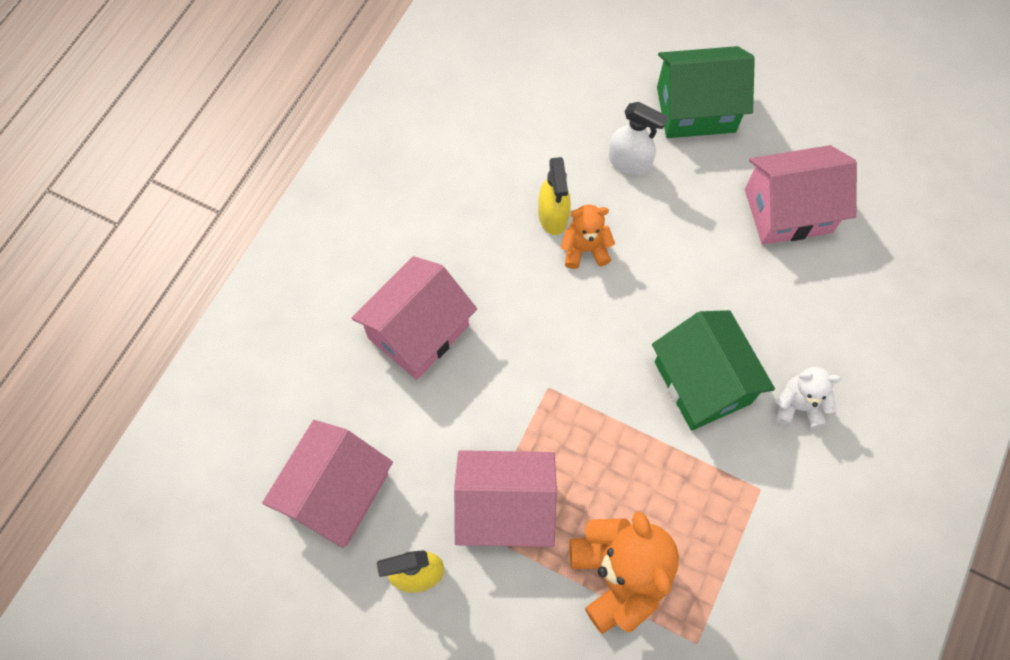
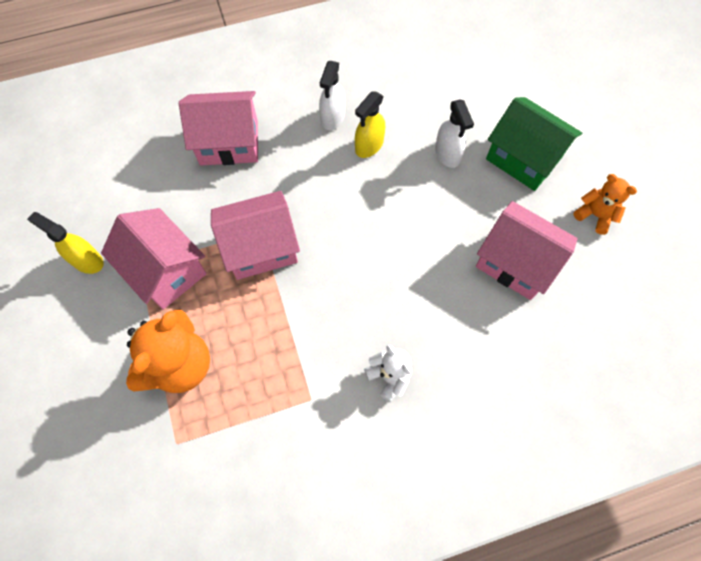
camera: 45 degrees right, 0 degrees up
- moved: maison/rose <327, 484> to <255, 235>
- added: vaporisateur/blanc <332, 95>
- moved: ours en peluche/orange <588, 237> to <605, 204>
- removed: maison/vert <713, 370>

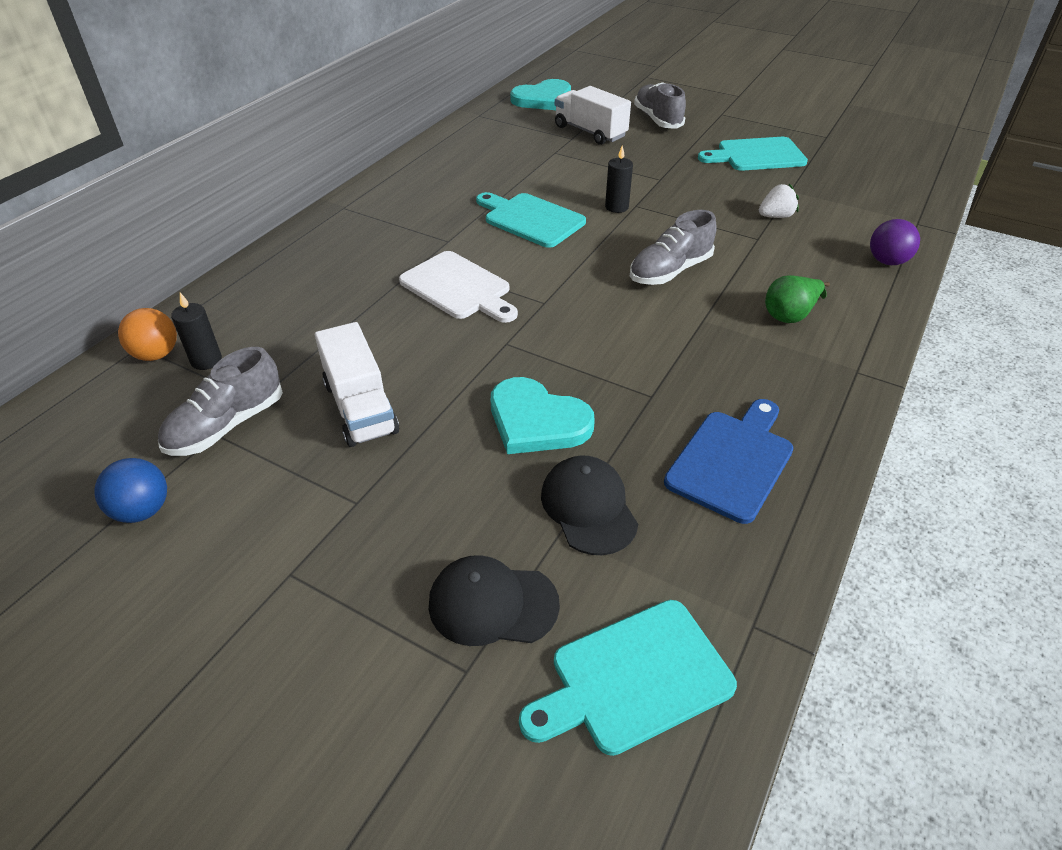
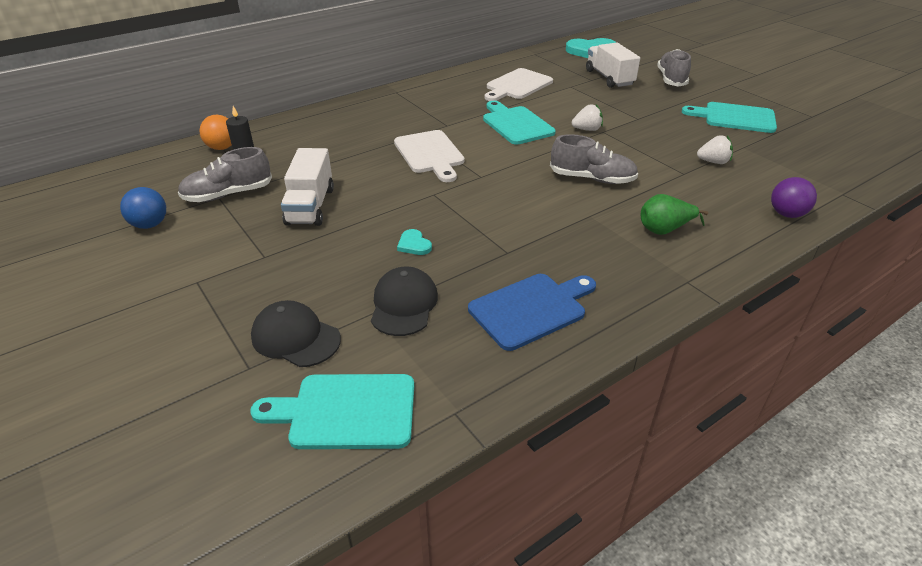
camera: 25 degrees right, 5 degrees down
- resized: cœur/turquoise <543, 415> = <414, 242> x0.47
- added: planche à découper/blanc <518, 84>
- turned: chaussure/gris <673, 247> = <594, 159> 150 degrees counterclockwise
- replaced: bougie/noir <619, 179> to fraise/blanc <587, 117>

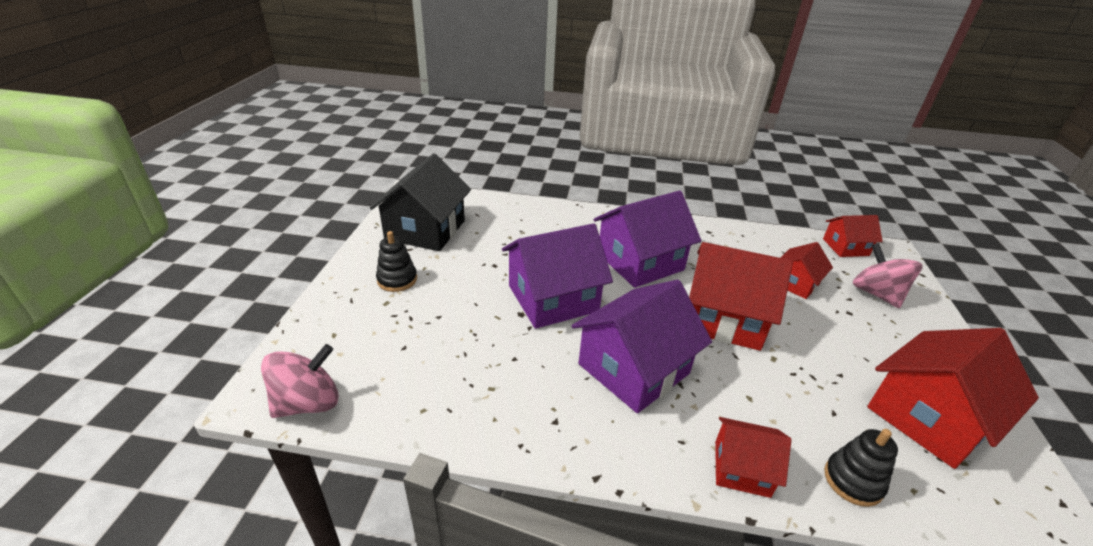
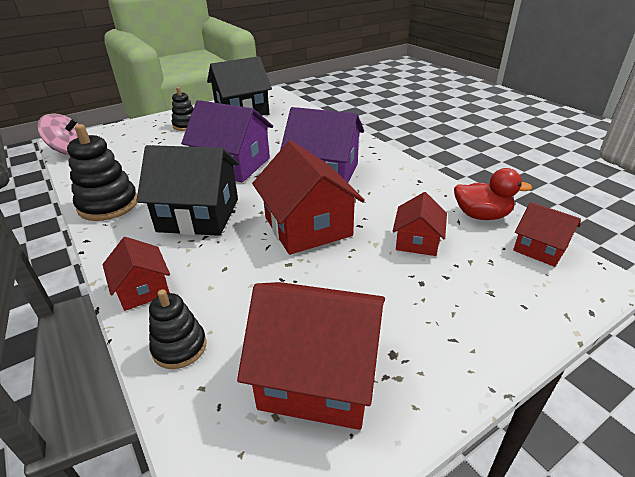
camera: 50 degrees right, 0 degrees up
- added: jouet à empiler/noir <102, 172>
- recoloured: maison/violet <642, 346> to maison/noir <188, 190>
- turned: maison/rouge <806, 270> = <420, 224> 75 degrees counterclockwise
- added: canard/rouge <493, 194>
- removed: toupie/rose <888, 275>

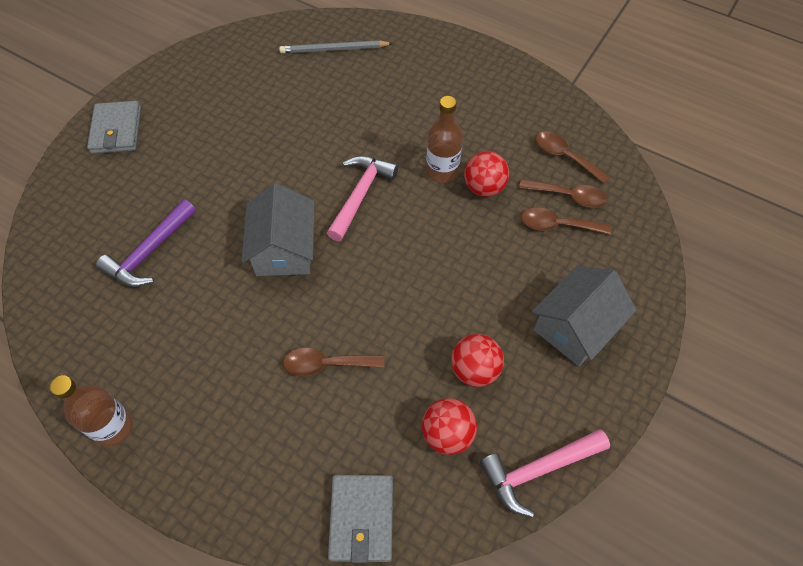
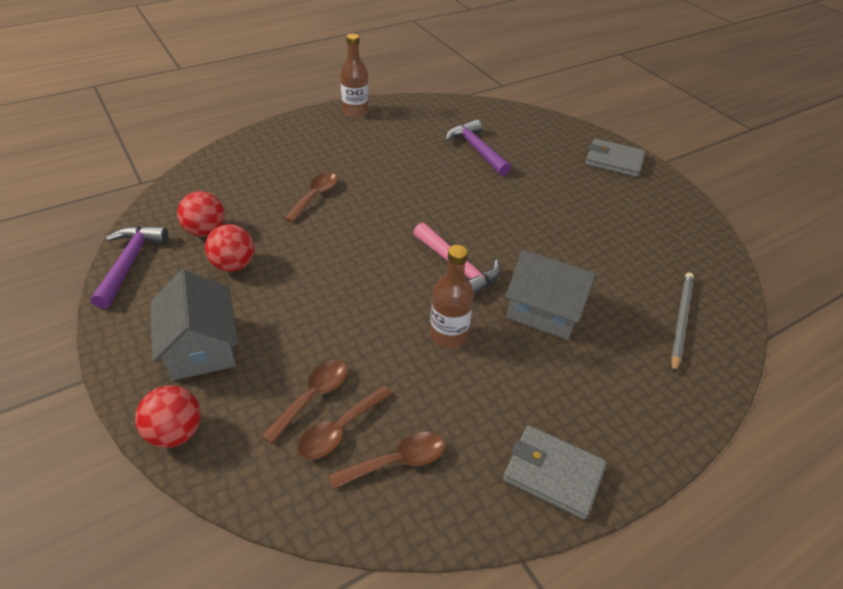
camera: 115 degrees right, 15 degrees down
- recoloured: marteau/rose <545, 473> to marteau/violet <129, 267>
- moved: balle/rouge <486, 174> to <168, 416>
- moved: portefeuille/gris <360, 519> to <555, 472>
- moved: maison/gris <278, 229> to <551, 295>

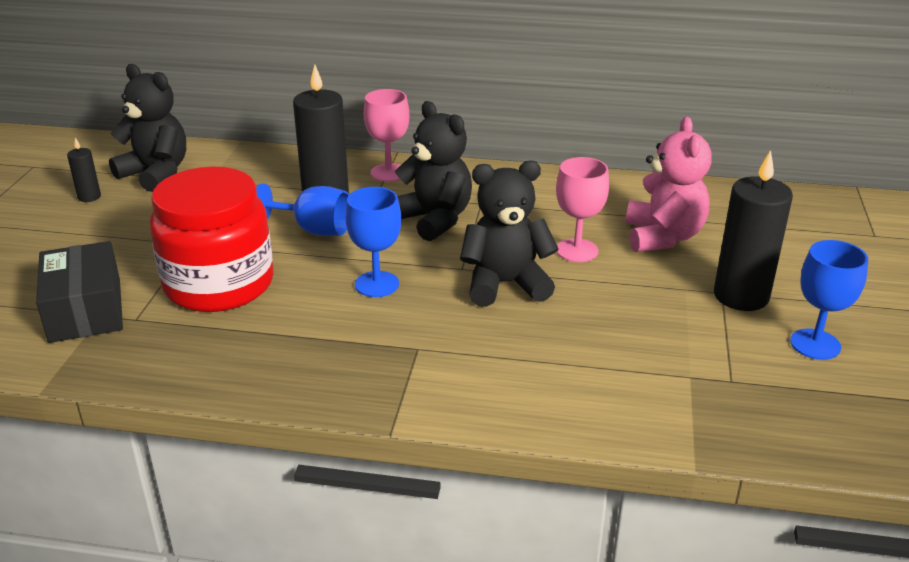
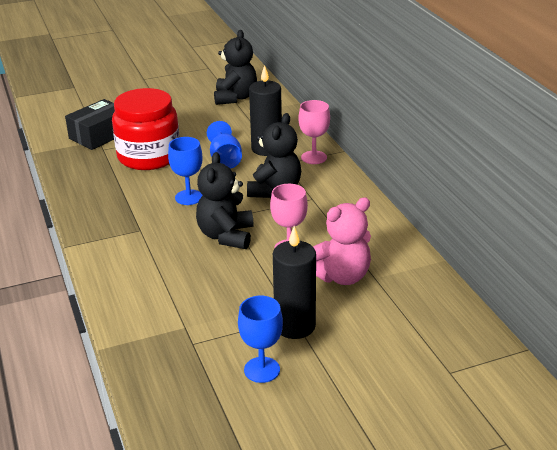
camera: 60 degrees right, 0 degrees up
- turned: ours en peluche/noir <509, 233> = <225, 200> 135 degrees counterclockwise
- removed: bougie/noir <84, 170>

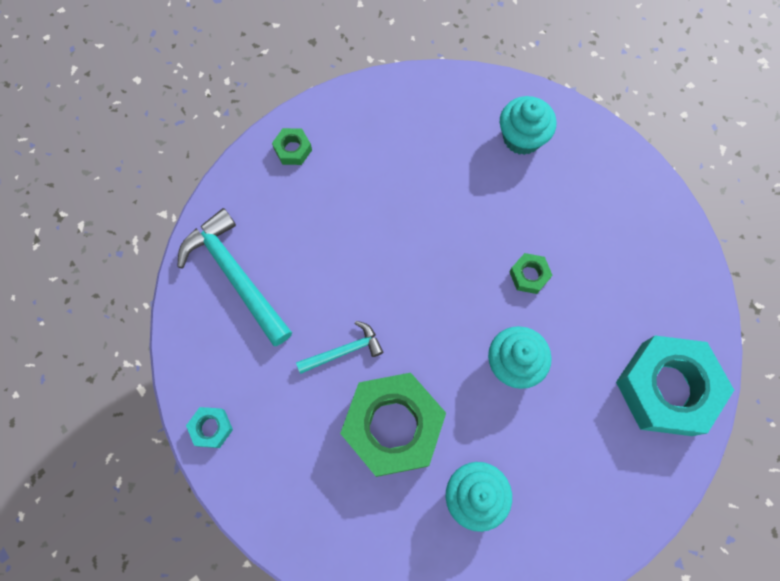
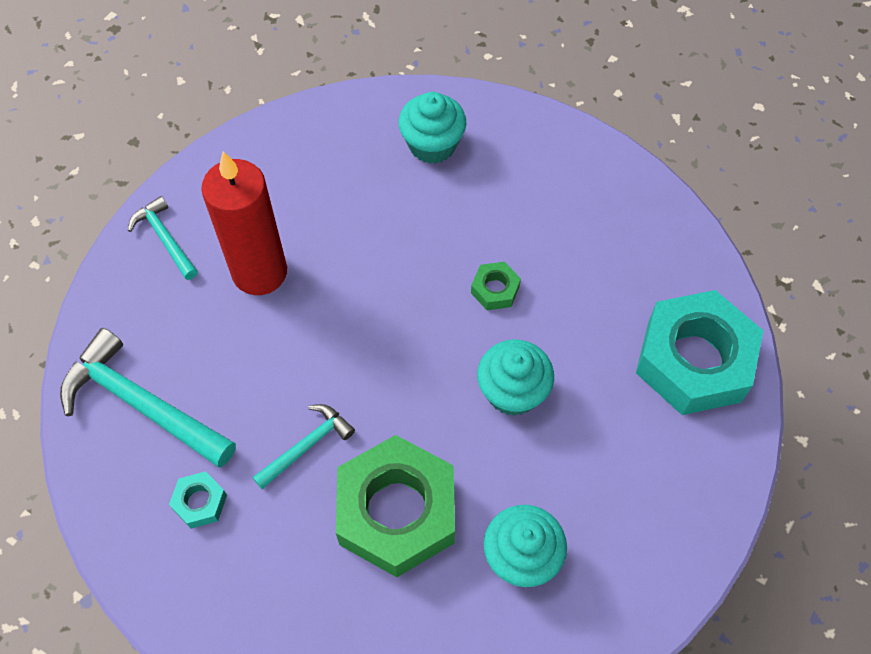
camera: 20 degrees left, 10 degrees down
- replaced: écrou/vert <292, 146> to marteau/turquoise <163, 238>
- moved: écrou/turquoise <209, 427> to <198, 500>
- added: bougie/rouge <244, 223>

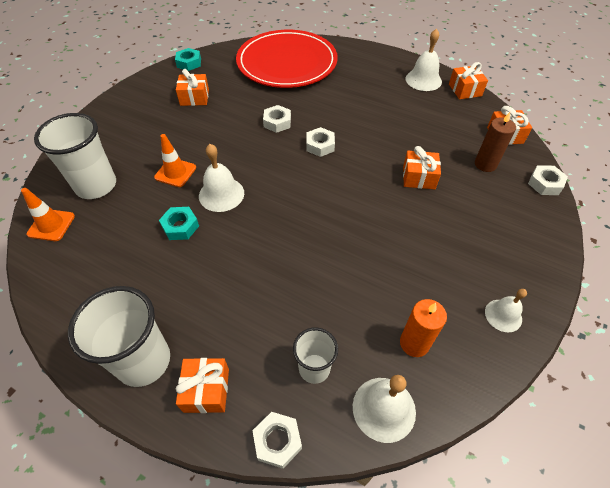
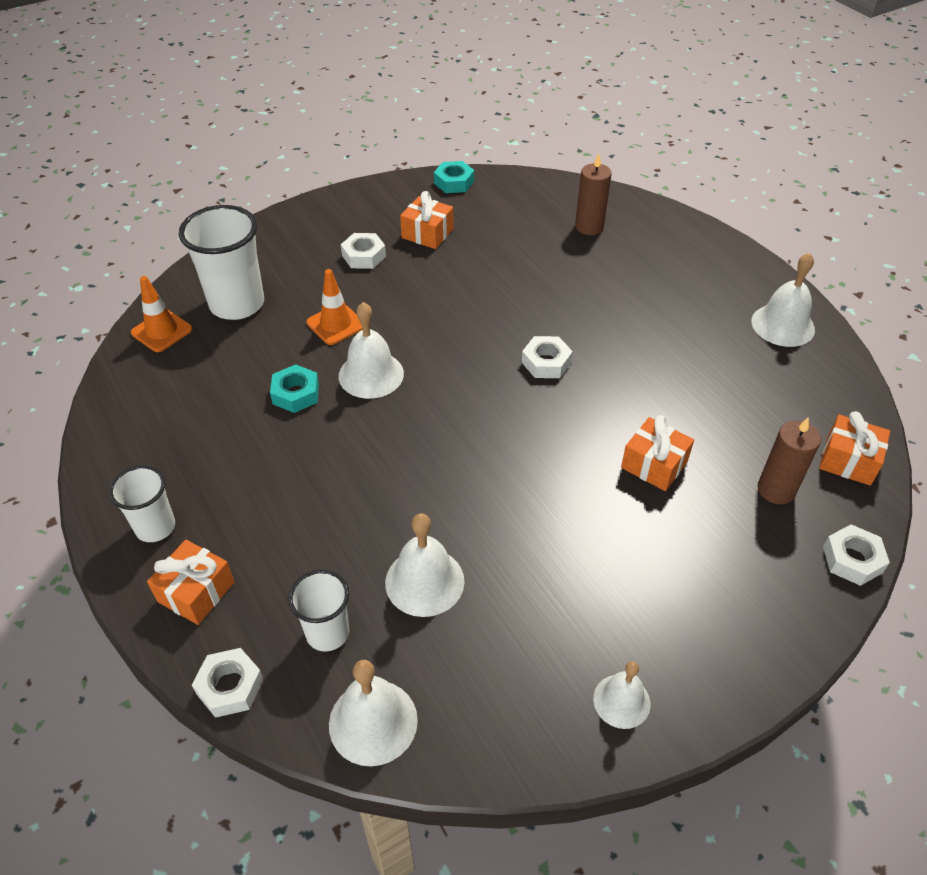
camera: 30 degrees right, 5 degrees down
- resized: gobelet/blanc <119, 336> = <142, 504> x0.58
- moved: écrou/blanc <277, 119> to <363, 251>
- added: cloche/blanc <425, 565>
- replaced: assiette/rouge <287, 59> to bougie/marron <593, 194>
- removed: bougie/orange <423, 328>
- removed: cadeau/orange <468, 80>

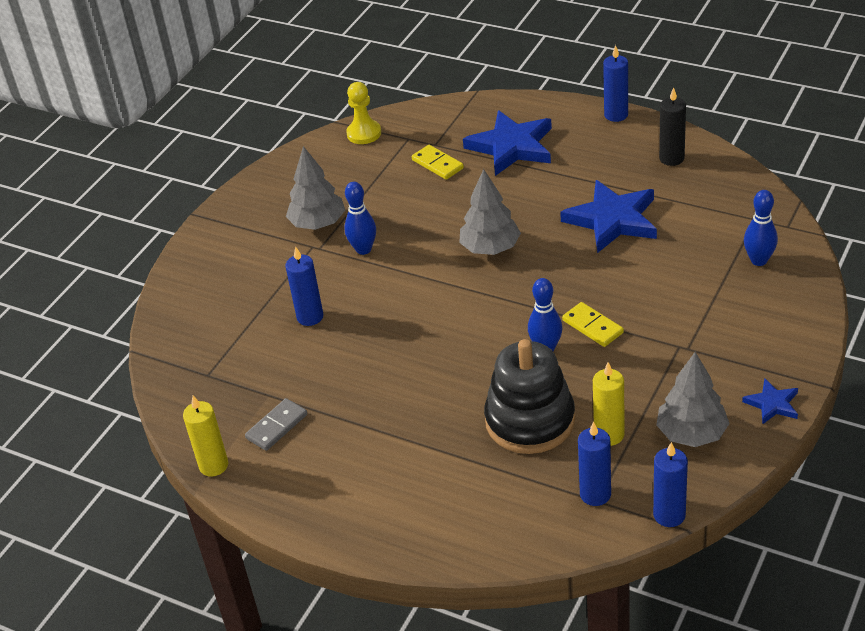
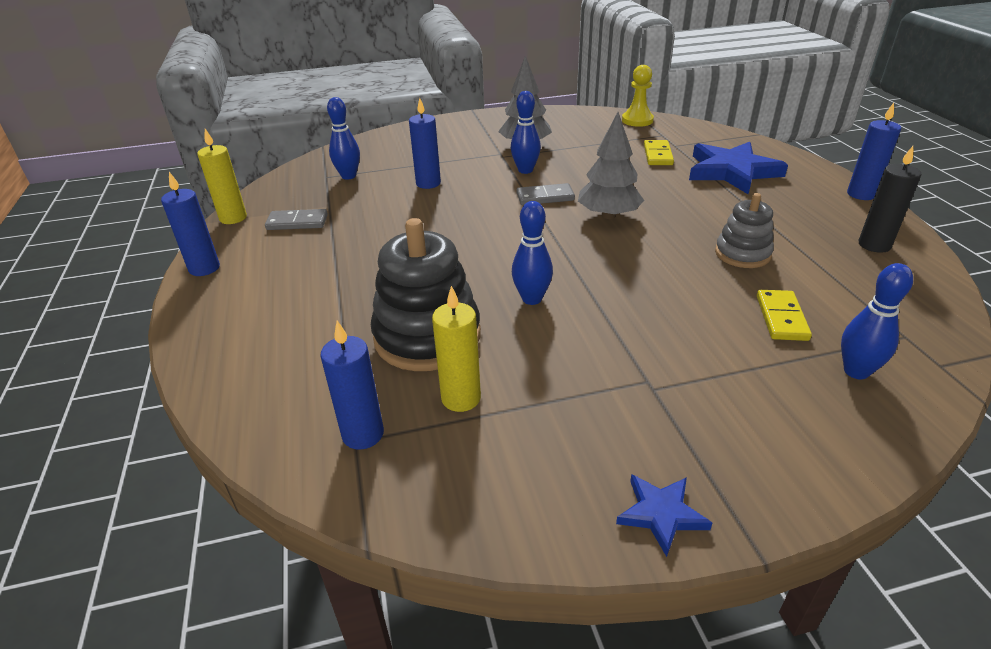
camera: 45 degrees right, 5 degrees down
- moved: bougie/bleu <670, 484> to <190, 224>
- added: quille/bleu <343, 138>
- added: domino/gris <546, 194>
- replaced: étoile/bleu <608, 216> to jouet à empiler/gris <744, 230>
- moved: domino/jaune <593, 324> to <784, 315>
- removed: arbre/gris <693, 399>

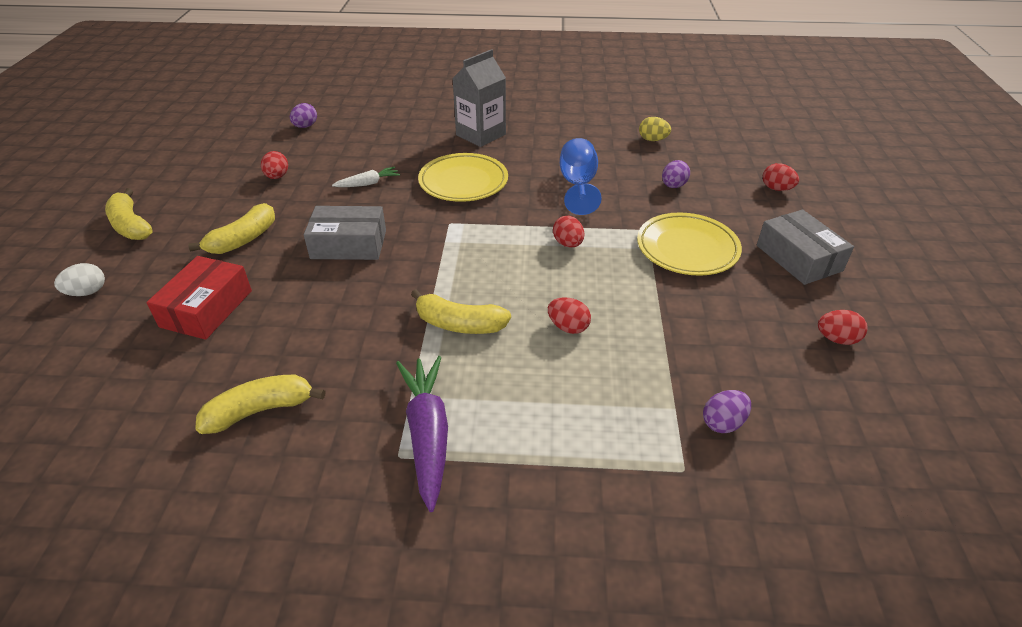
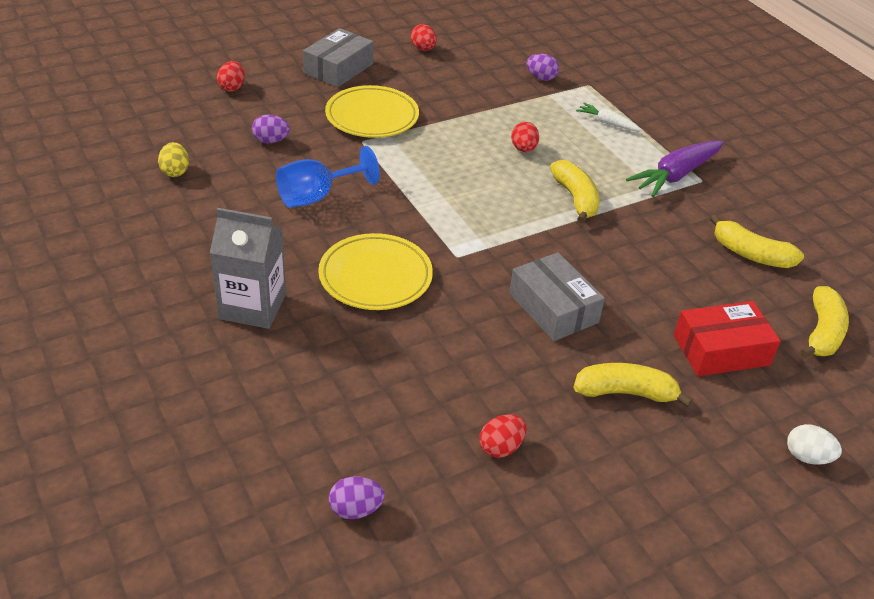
camera: 125 degrees left, 0 degrees up
- moved: carotte/blanc <366, 176> to <609, 117>
- moved: banane/jaune <129, 214> to <824, 322>
- removed: œuf/rouge <568, 232>

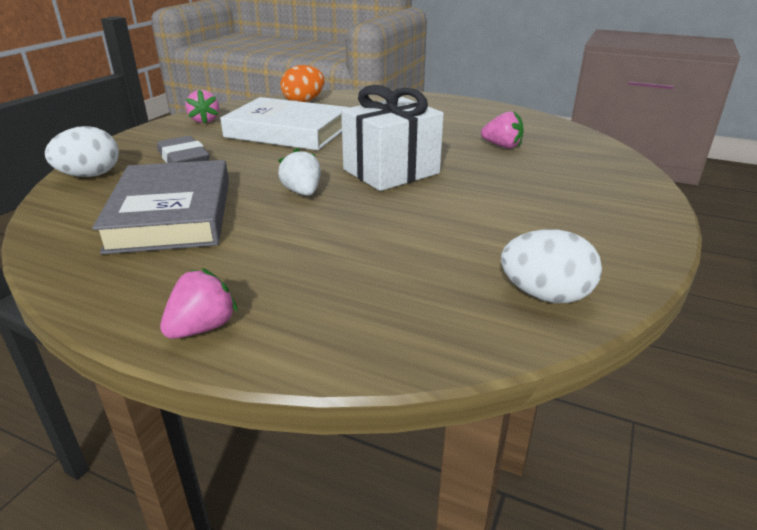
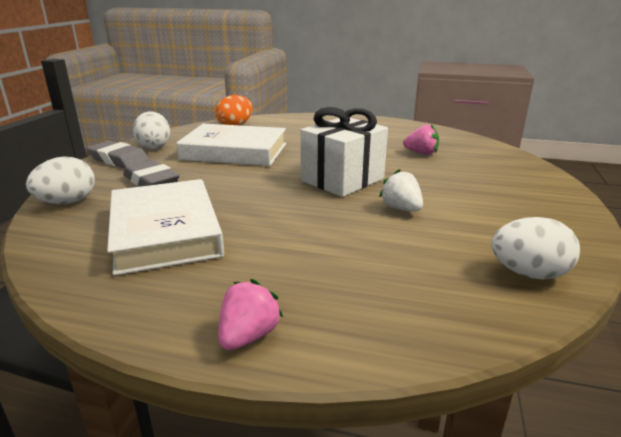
camera: 10 degrees left, 5 degrees down
- added: gomme/gris <118, 154>
- recoloured: livre/gris <160, 207> to livre/blanc <165, 227>
- replaced: fraise/rose <202, 106> to œuf/blanc <151, 130>
- moved: fraise/blanc <299, 172> to <401, 190>

